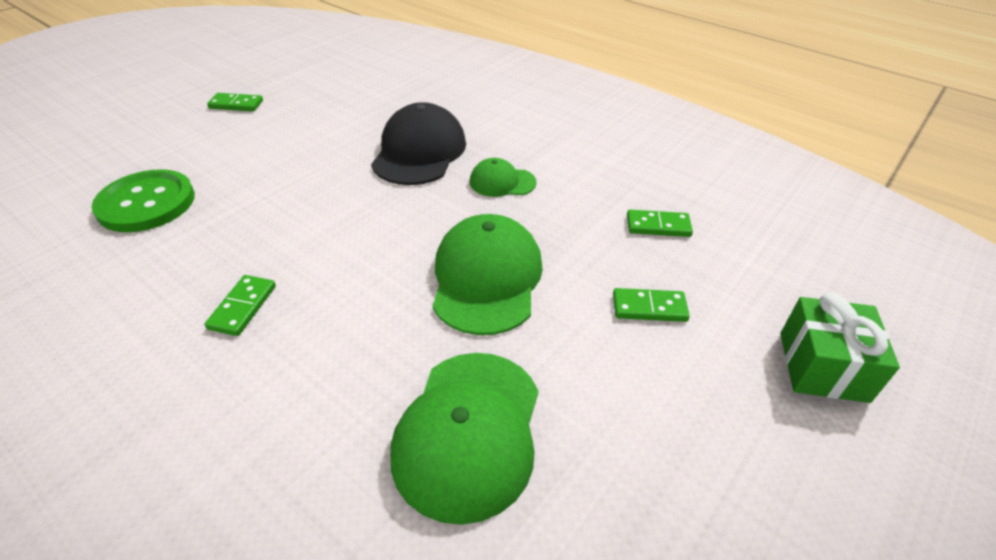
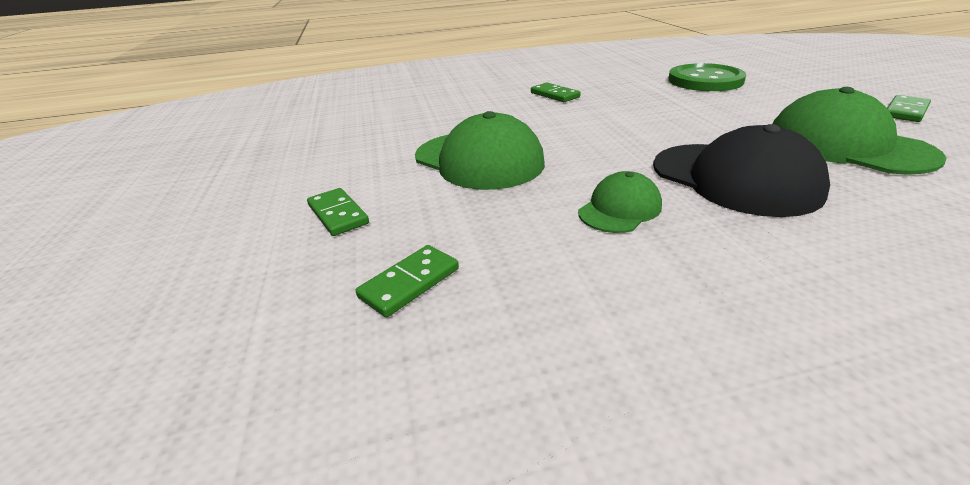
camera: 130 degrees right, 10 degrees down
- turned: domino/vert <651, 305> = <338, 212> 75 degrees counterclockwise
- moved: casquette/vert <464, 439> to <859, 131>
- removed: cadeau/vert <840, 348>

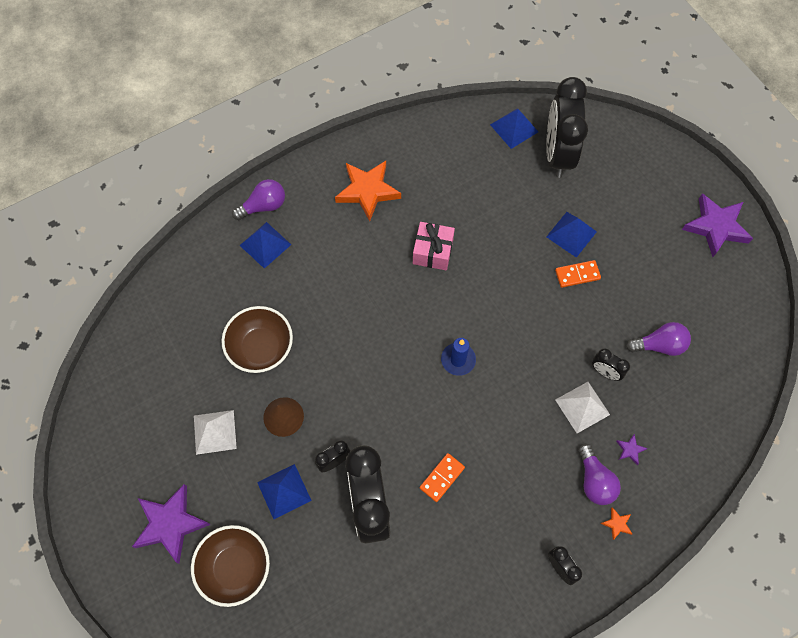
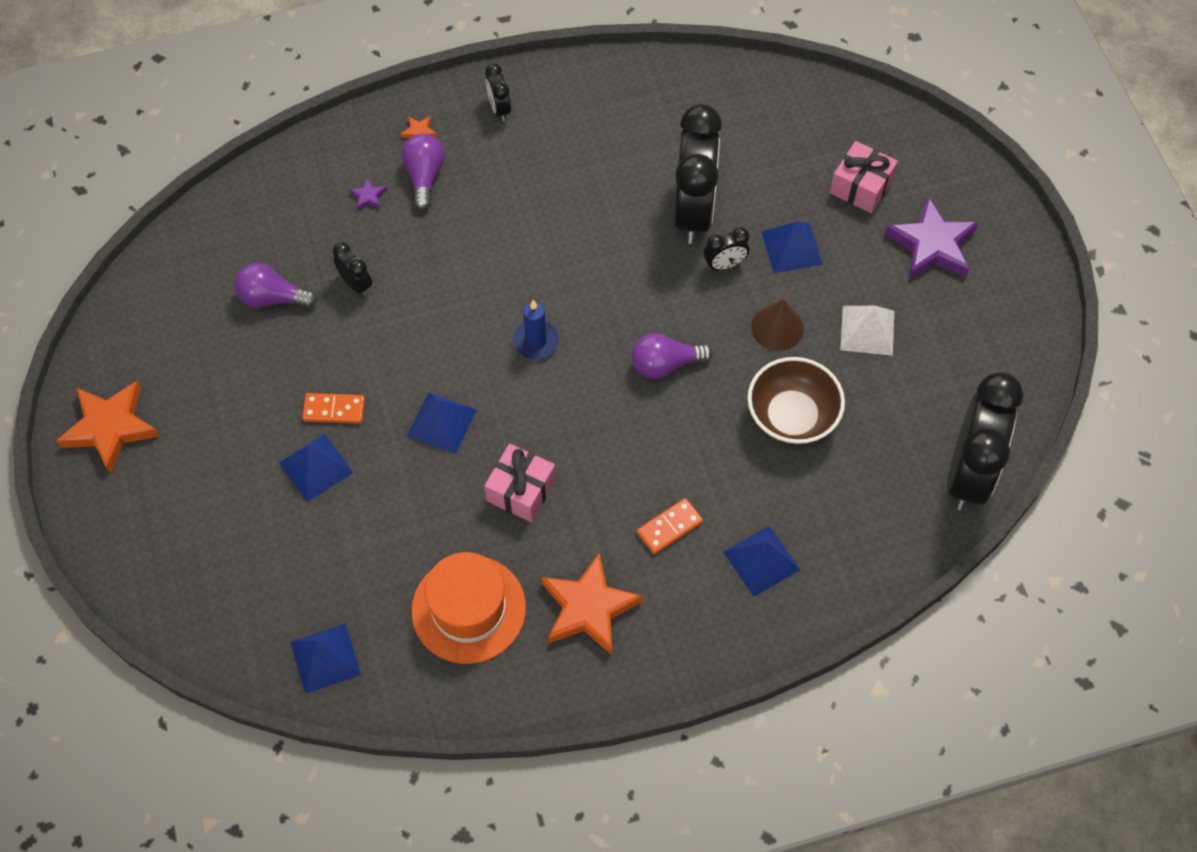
camera: 165 degrees left, 5 degrees down
- recoloured: étoile/violet <717, 225> to étoile/orange <108, 427>
- added: pyramide/bleu <442, 423>
- added: chapeau/orange <468, 608>
- moved: ampoule/violet <258, 199> to <672, 356>
- moved: domino/orange <442, 477> to <670, 526>
- replaced: bol/marron <230, 566> to cadeau/rose <864, 177>
- moved: réveil/noir <567, 127> to <985, 441>
- removed: pyramide/blanc <582, 407>

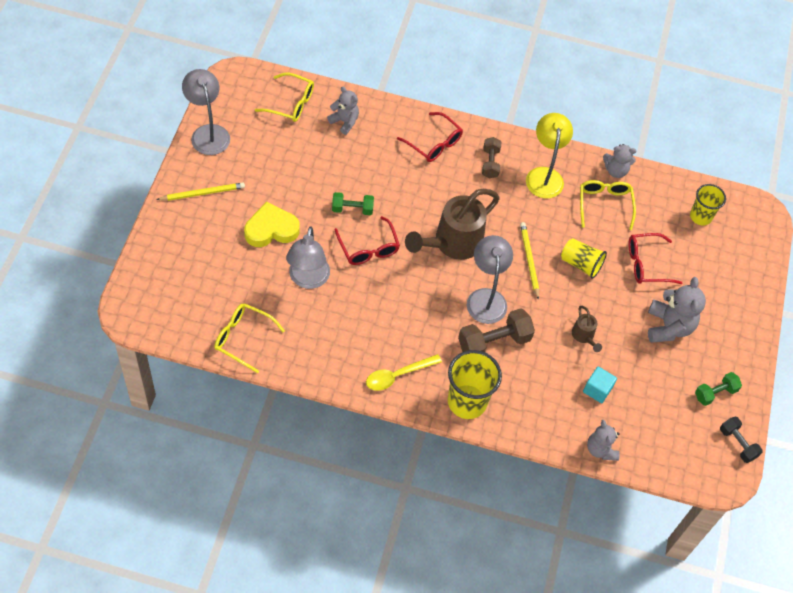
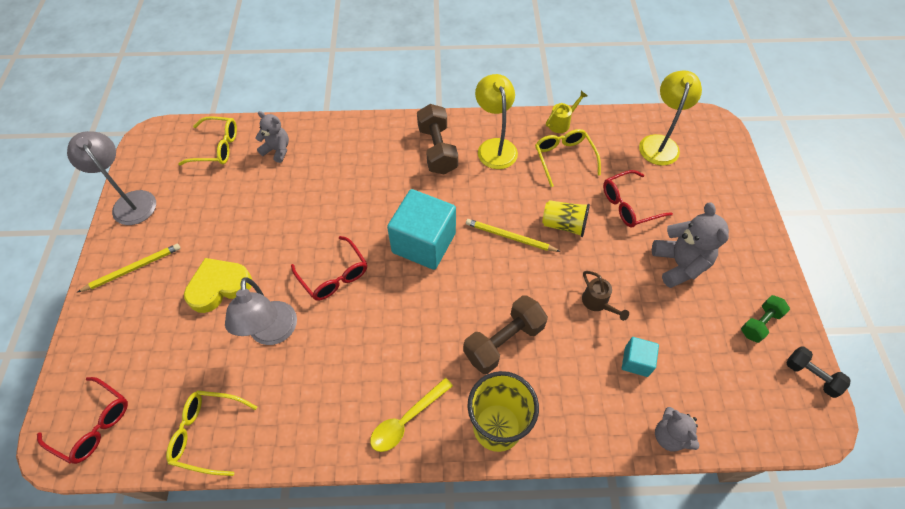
camera: 10 degrees left, 0 degrees up
- moved: lunettes/rouge <430, 137> to <82, 420>
- replaced: arrosoir/marron <452, 224> to cube/turquoise <421, 229>
- resized: haltère/marron <491, 157> = <437, 139> x1.64
- turned: crayon/jaune <529, 261> = <513, 235> 45 degrees counterclockwise
- replaced: ours en peluche/gris <619, 161> to arrosoir/jaune <566, 112>
- replaced: gobelet/jaune <708, 205> to lampe/jaune <670, 118>
- removed: haltère/vert <353, 203>
- removed: lampe/gris <490, 279>

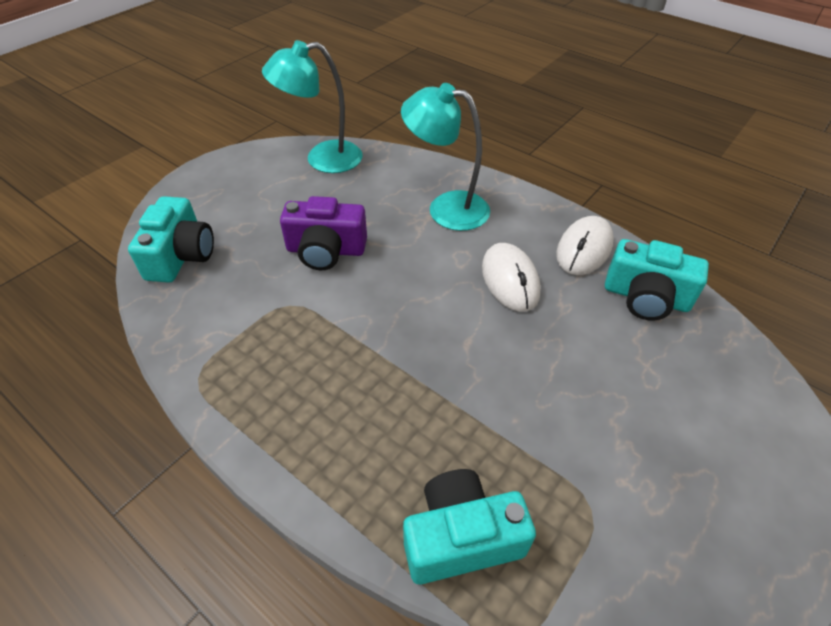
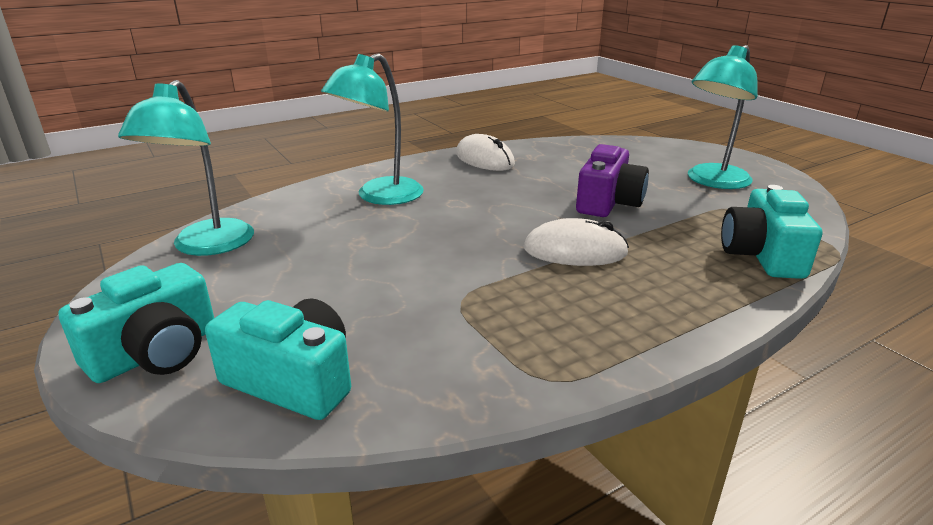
camera: 70 degrees left, 20 degrees down
- moved: appareil photo/turquoise <657, 280> to <136, 323>
- moved: souris/blanc <511, 277> to <576, 242>
- moved: appareil photo/violet <323, 233> to <612, 180>
- added: lampe/turquoise <723, 117>

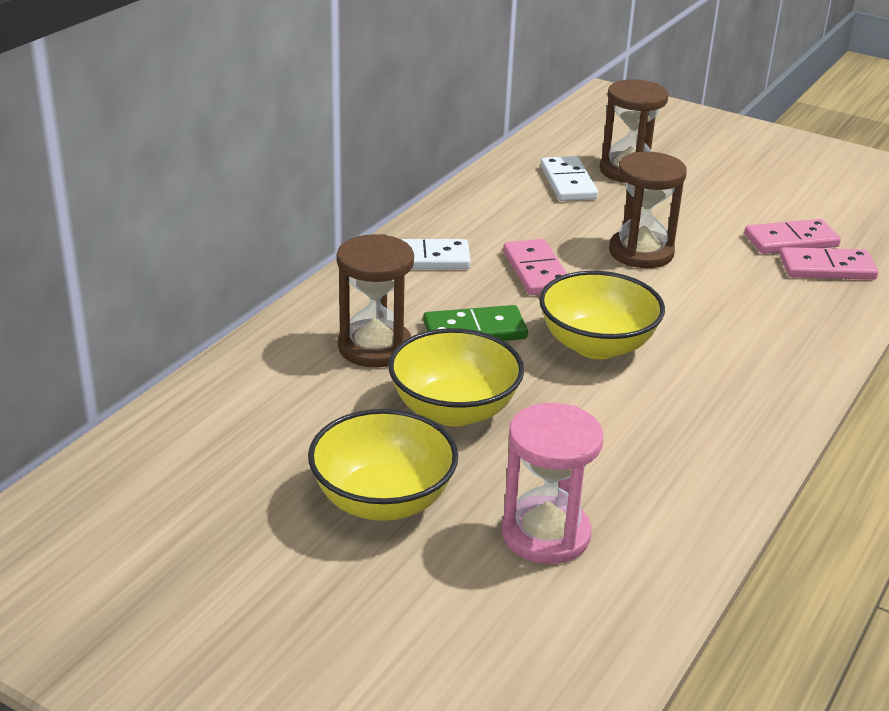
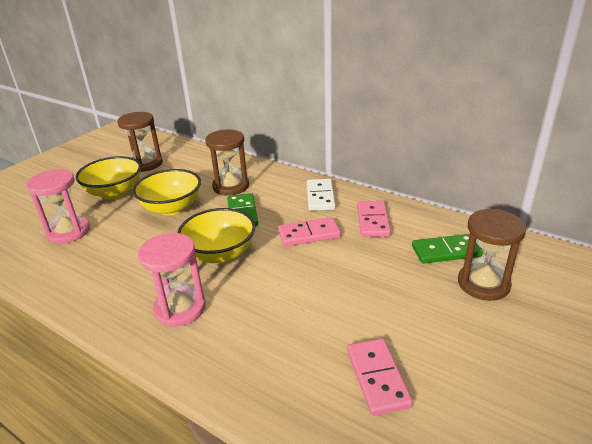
camera: 95 degrees right, 0 degrees up
- moved: sablier/marron <648, 210> to <140, 142>
- added: sablier/rose <172, 280>
- moved: domino/rose <829, 263> to <374, 219>
- recoloured: domino/blanc <569, 178> to domino/vert <447, 249>

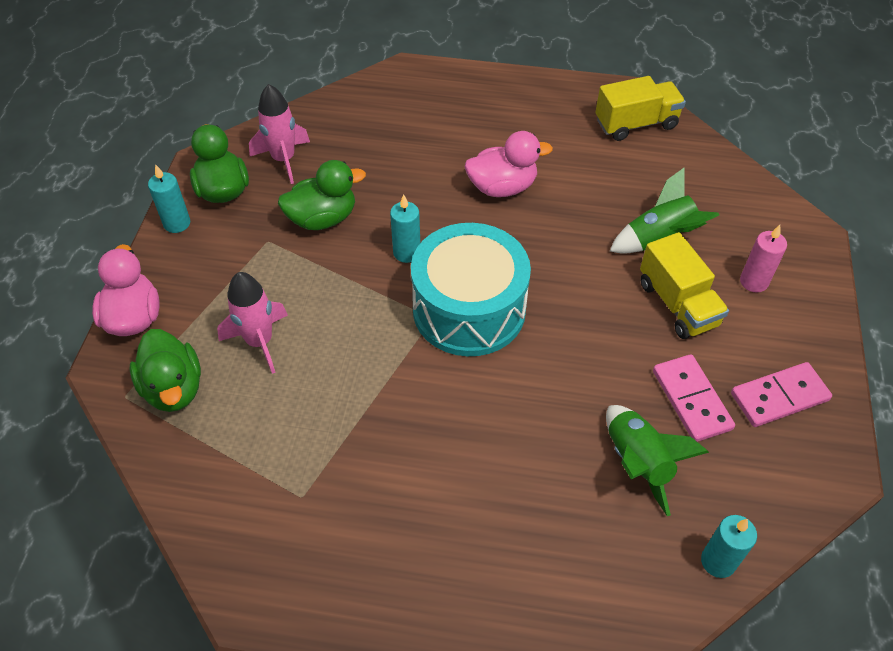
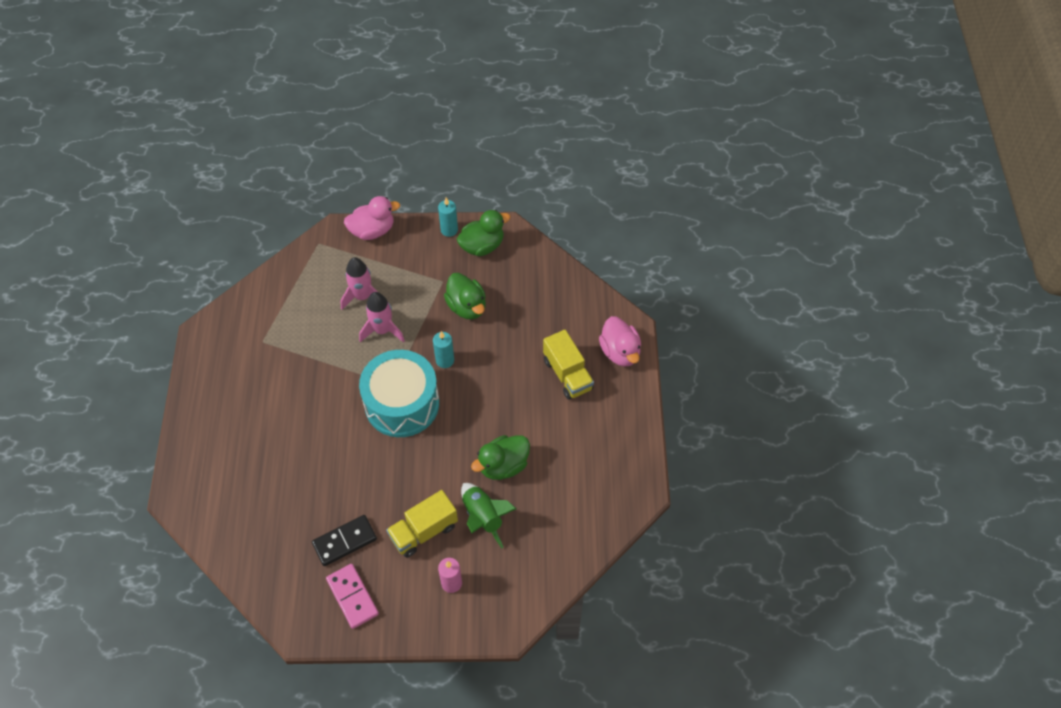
camera: 80 degrees right, 5 degrees up
- recoloured: domino/rose <694, 398> to domino/noir <344, 540>
- moved: fusée/rose <279, 134> to <382, 317>
- moved: canard/vert <165, 370> to <500, 457>
- moved: camion/jaune <640, 108> to <568, 365>
- moved: canard/rose <509, 164> to <620, 341>
- removed: fusée/vert <657, 460>
- removed: bougie/turquoise <729, 546>

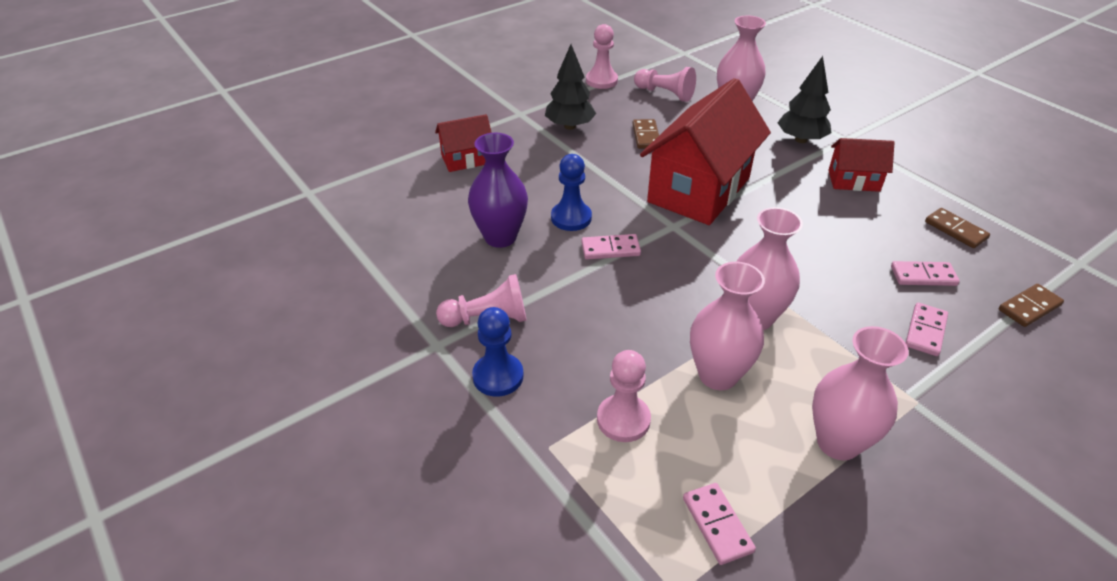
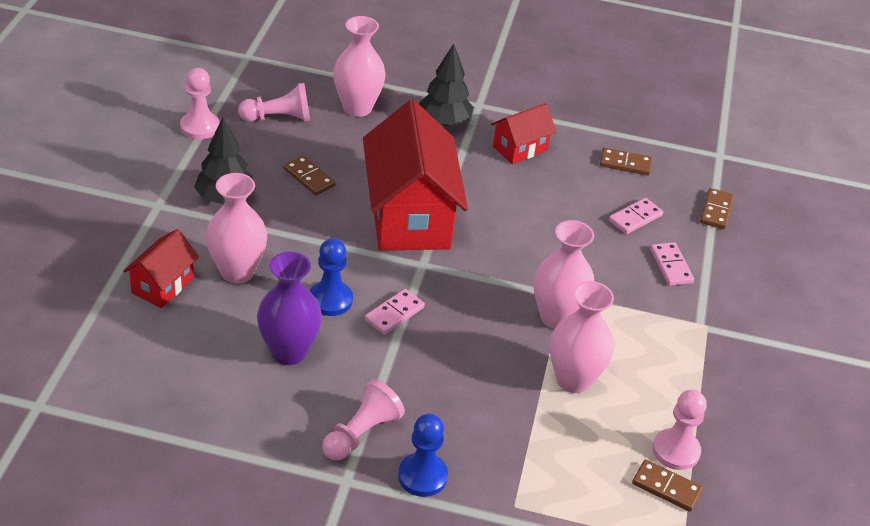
camera: 45 degrees left, 0 degrees up
- moved: vase/rose <860, 393> to <236, 228>
- recoloured: domino/rose <719, 524> to domino/marron <667, 485>
- moved: pion/rose <624, 396> to <680, 430>

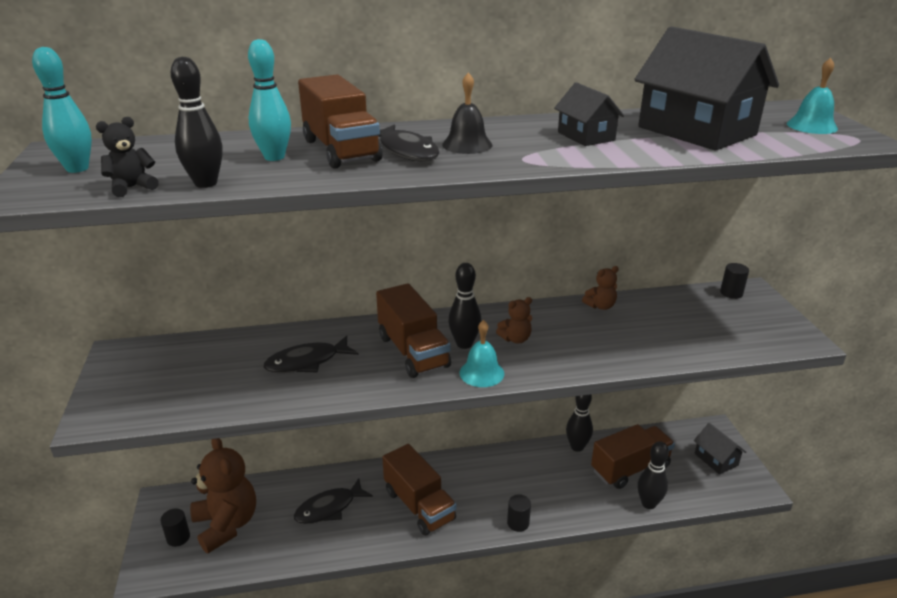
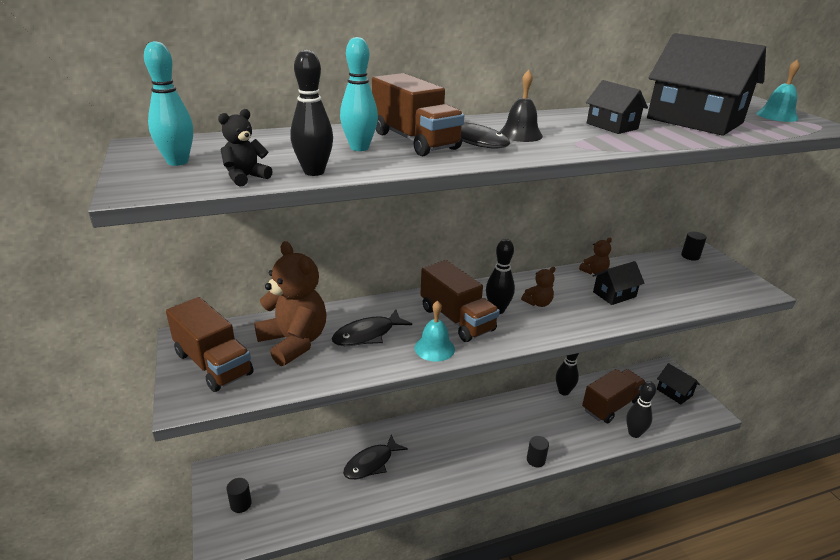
camera: 10 degrees left, 0 degrees up
- moved: camion/marron <419, 490> to <209, 344>
- moved: ours en peluche/marron <223, 495> to <290, 303>
- moved: cloche/turquoise <481, 353> to <435, 331>
- added: maison/noir <619, 283>

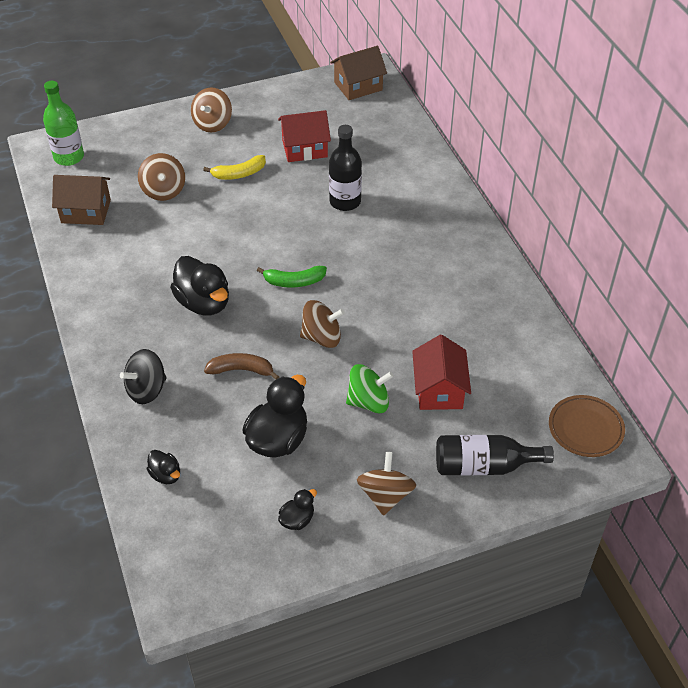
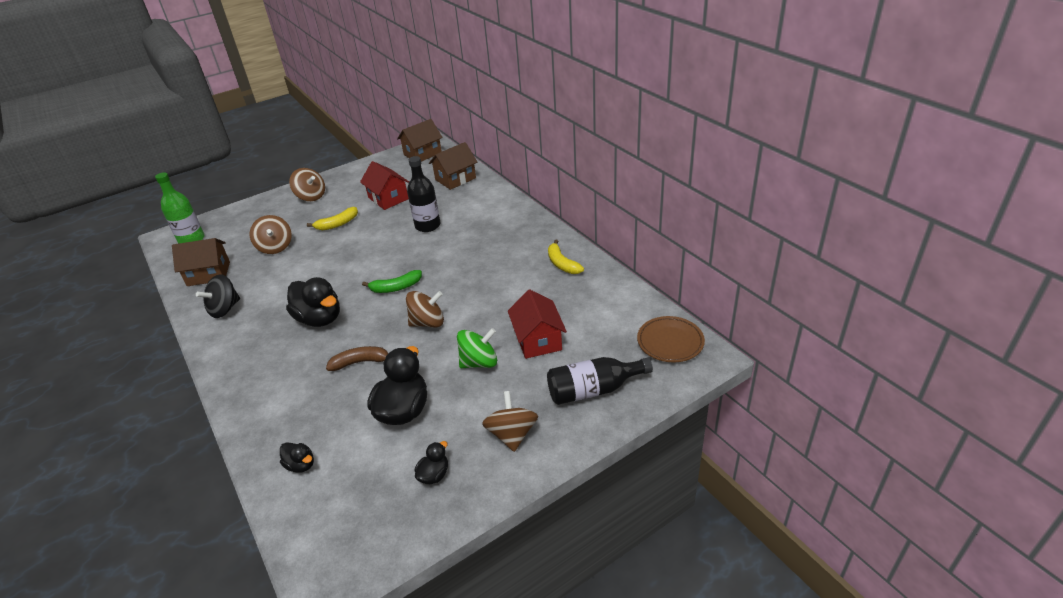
camera: 10 degrees left, 10 degrees down
- moved: toupie/noir <143, 376> to <218, 296>
- turned: toupie/marron <211, 110> = <307, 184> 60 degrees counterclockwise
- turned: maison/rouge <304, 136> = <384, 185> 75 degrees clockwise
- added: maison/marron <453, 166>
- added: banane/jaune <566, 256>

